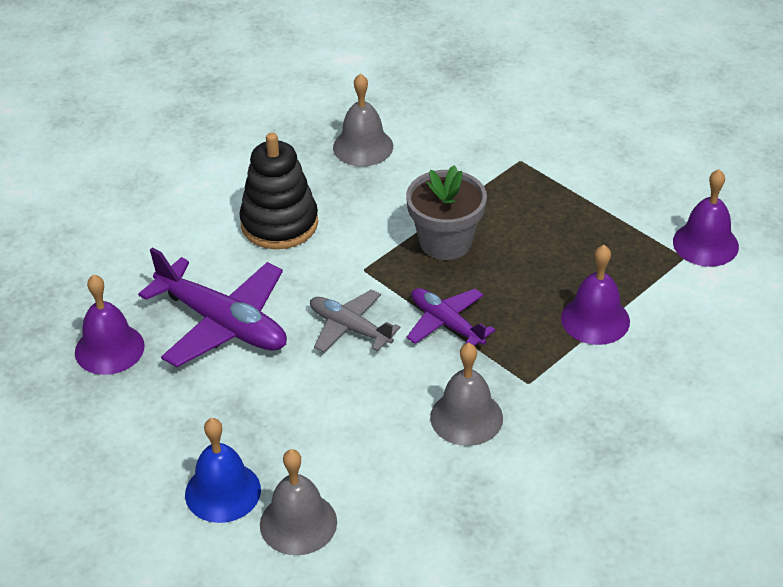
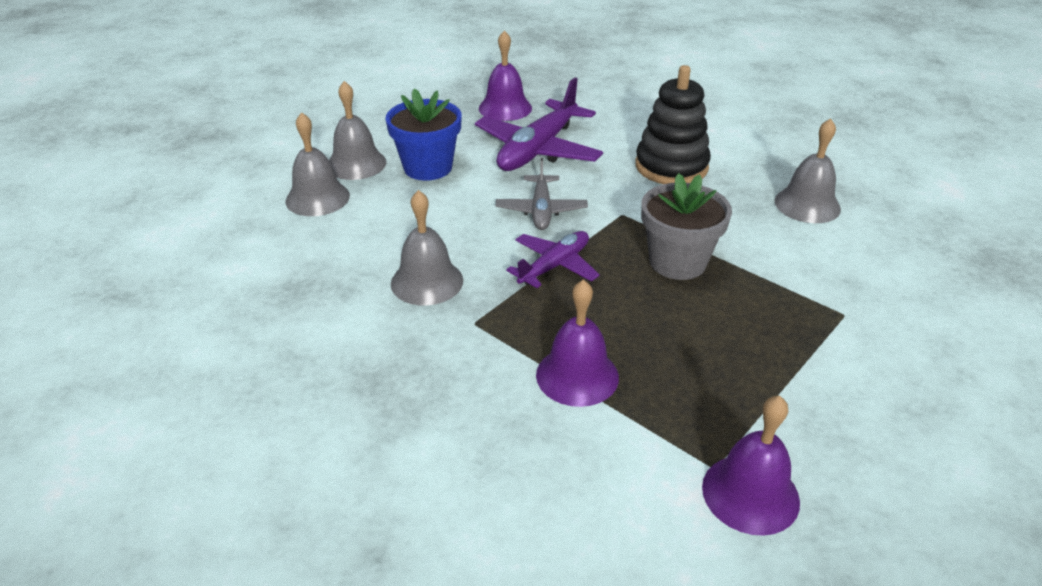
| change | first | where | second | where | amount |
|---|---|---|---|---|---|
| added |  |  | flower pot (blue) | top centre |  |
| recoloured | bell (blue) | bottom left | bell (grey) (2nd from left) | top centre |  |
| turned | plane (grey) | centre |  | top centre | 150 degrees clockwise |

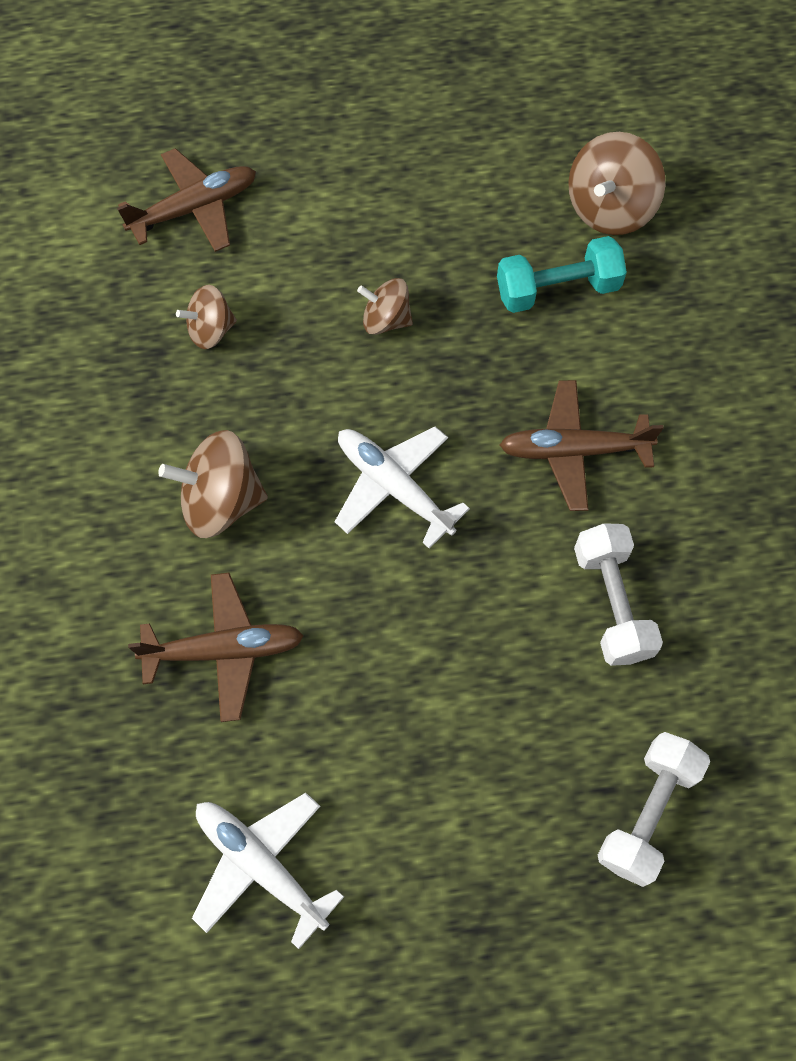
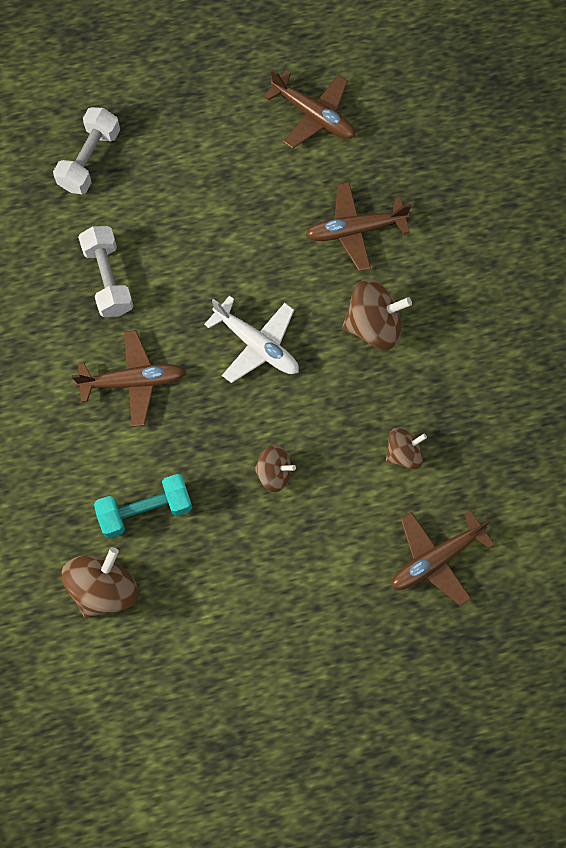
| change | first | where | second | where | amount |
|---|---|---|---|---|---|
| recoloured | plane (white) (1st from left) | bottom centre | plane (brown) (2nd from left) | top centre |  |

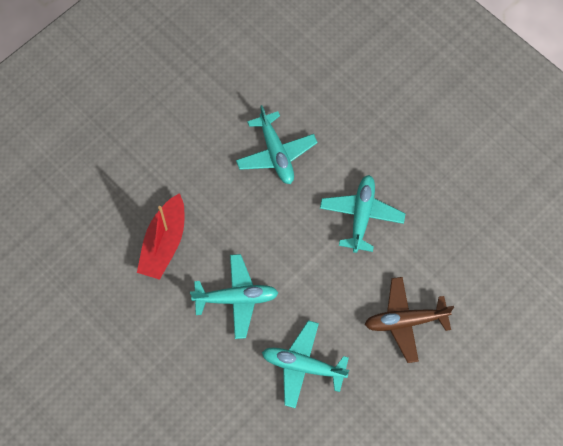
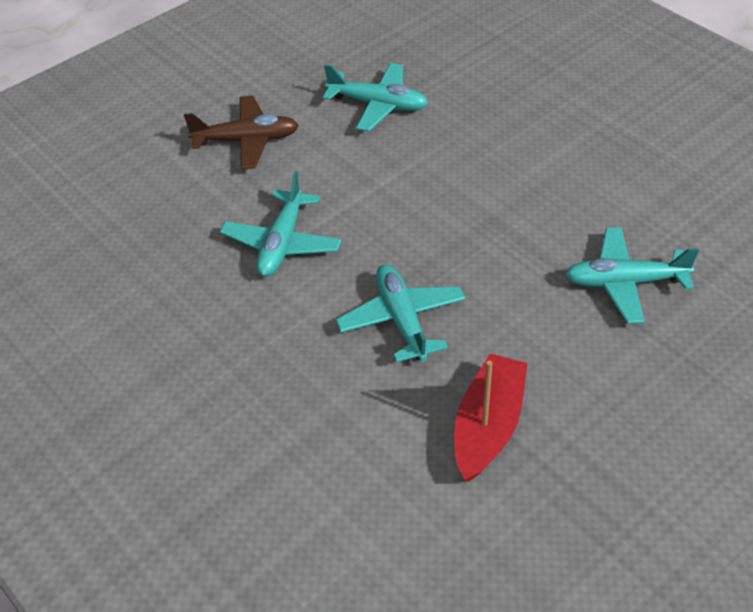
| change | first | where | second | where | amount |
|---|---|---|---|---|---|
| moved | boat (red) | middle left |  | bottom centre |  |
| moved | plane (turquoise) (1st from left in the first image) | centre | plane (turquoise) (4th from left) | middle right |  |

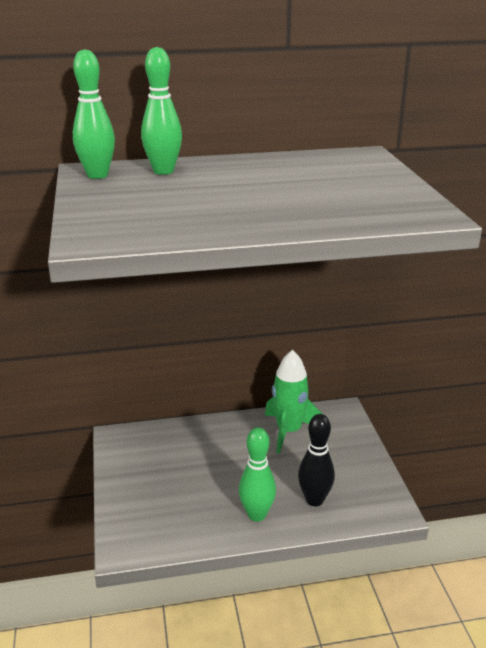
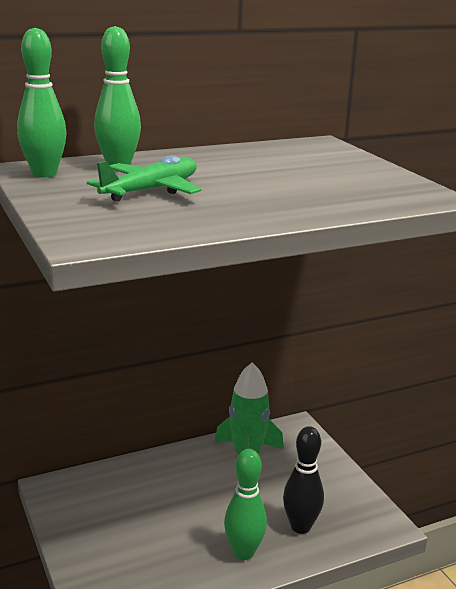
| change | first | where | second | where | amount |
|---|---|---|---|---|---|
| added |  |  | plane (green) | top left |  |

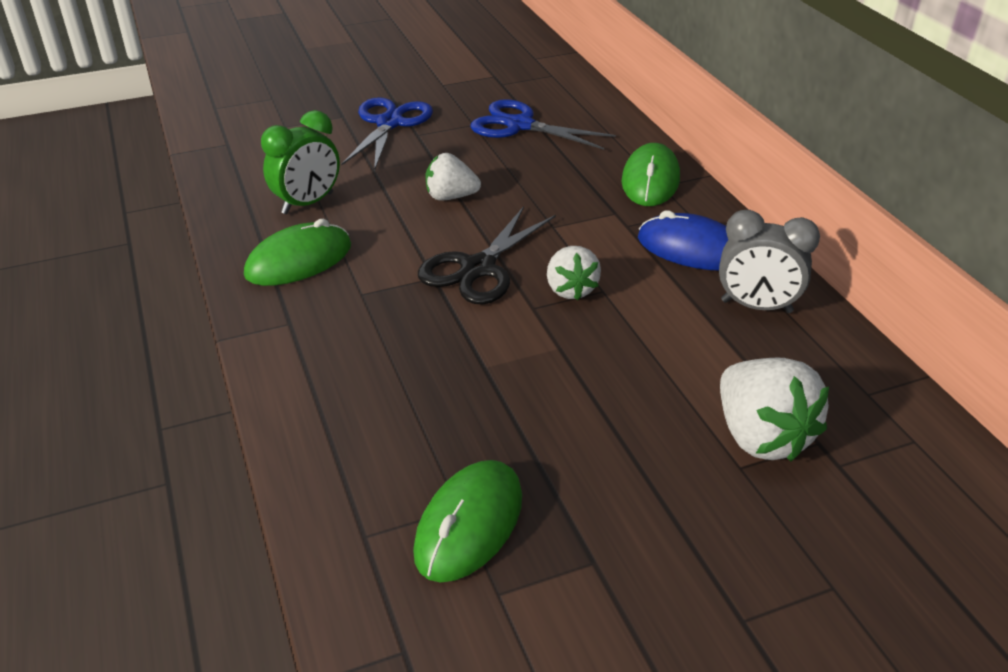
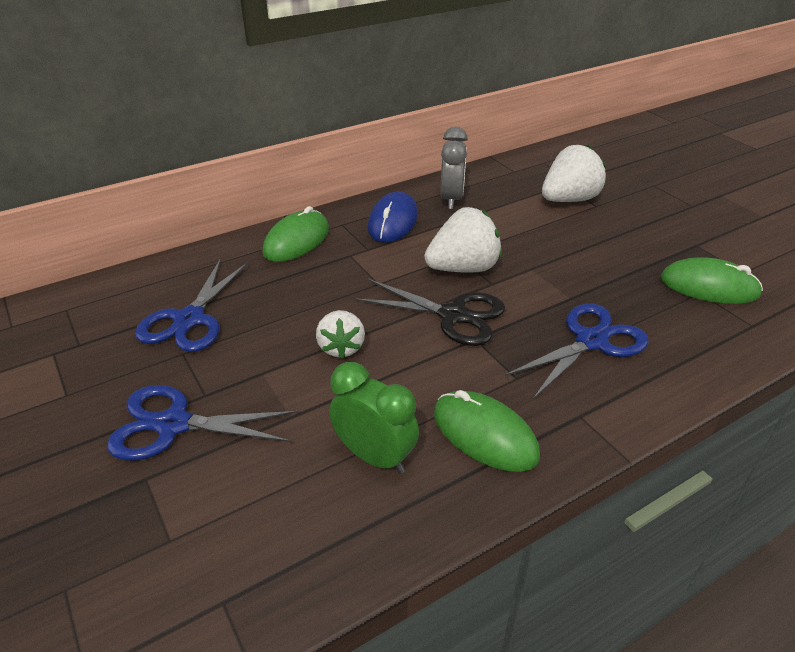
| change | first | where | second | where | amount |
|---|---|---|---|---|---|
| added |  |  | scissors (blue) (3rd from left) | middle right |  |
| turned | mouse (green) (3rd from left in the first image) | top centre | mouse (green) (1st from left) | centre | 60 degrees counterclockwise |
| resized | strawberry (white) (2nd from left) | centre |  | centre | x1.59 |

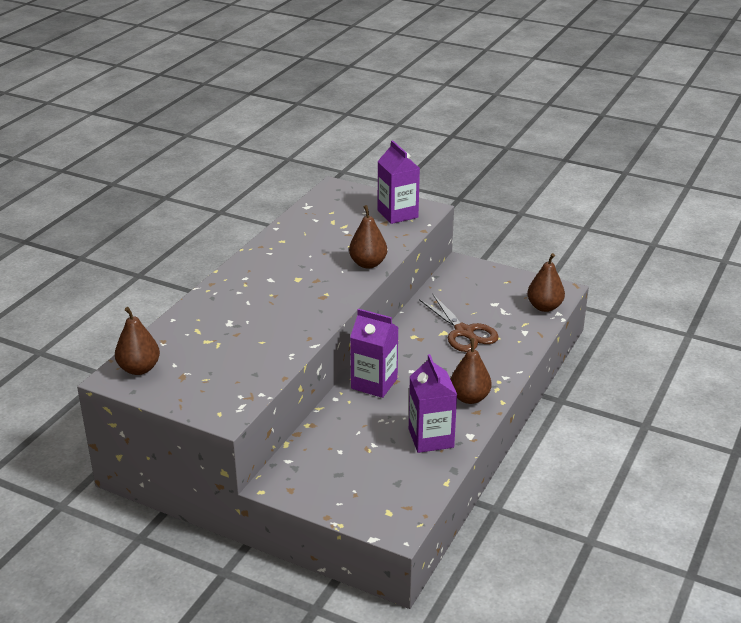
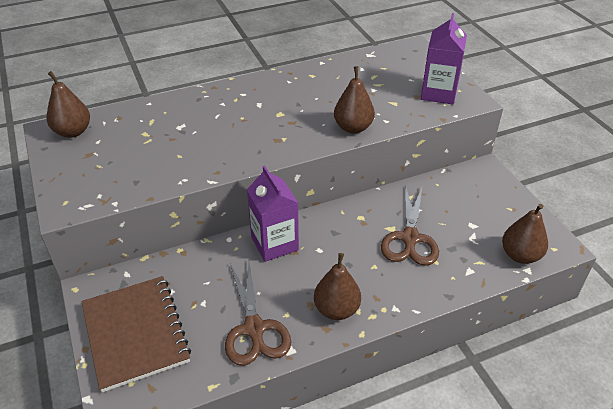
| change | first | where | second | where | amount |
|---|---|---|---|---|---|
| added |  |  | notebook (brown) | bottom left |  |
| replaced | carton (purple) (3rd from left) | centre | scissors (brown) (1st from left) | bottom centre |  |

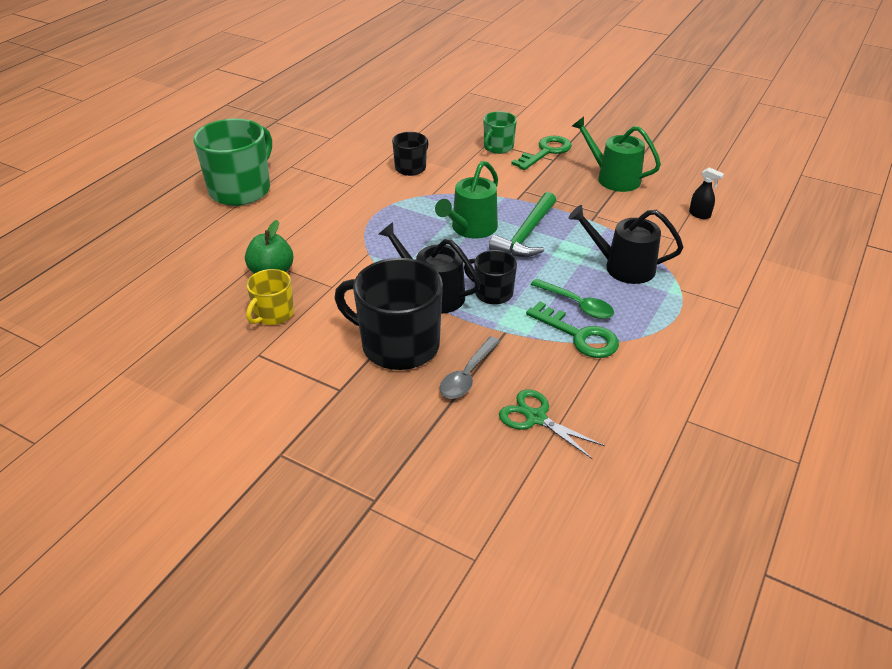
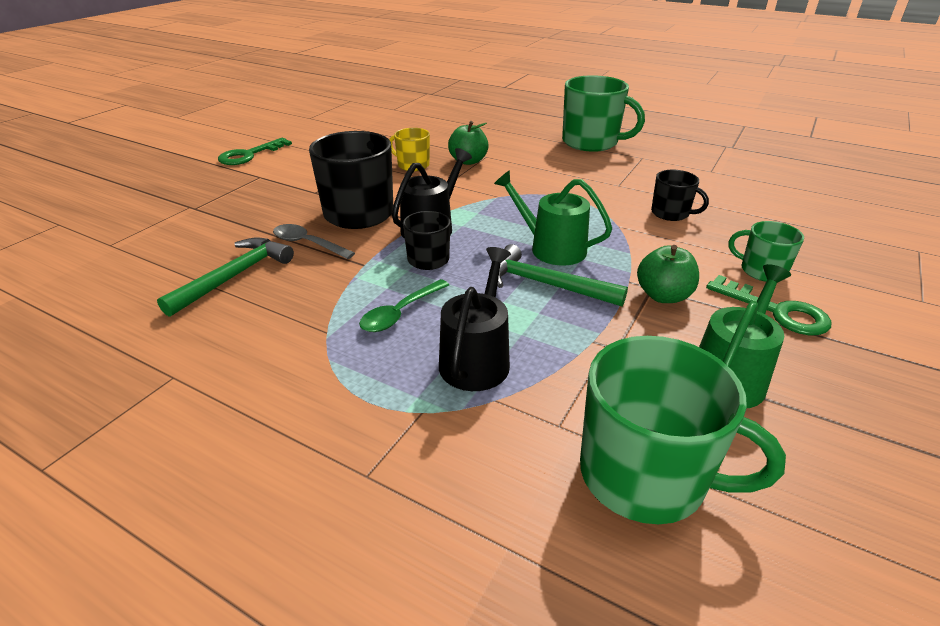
| change | first | where | second | where | amount |
|---|---|---|---|---|---|
| added |  |  | apple (green) (2nd from left) | middle right |  |
| moved | key (green) (2nd from left in the first image) | centre | key (green) (1st from left) | top left |  |
| replaced | scissors (green) | centre | hammer (green) (1st from left) | middle left |  |
| replaced | spray bottle (black) | top right | mug (green) (2nd from left) | bottom right |  |

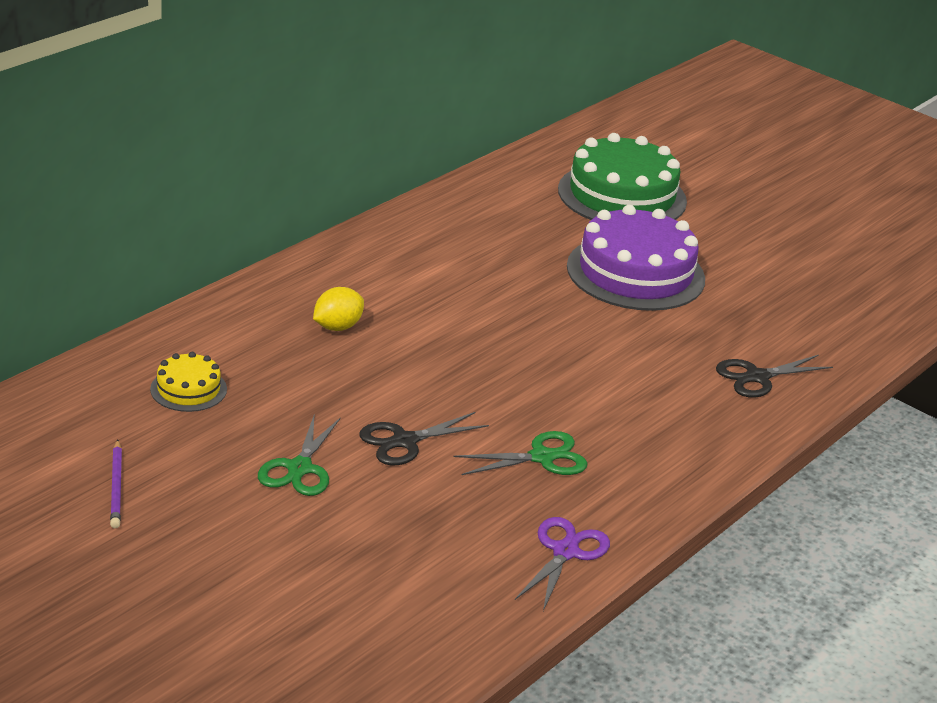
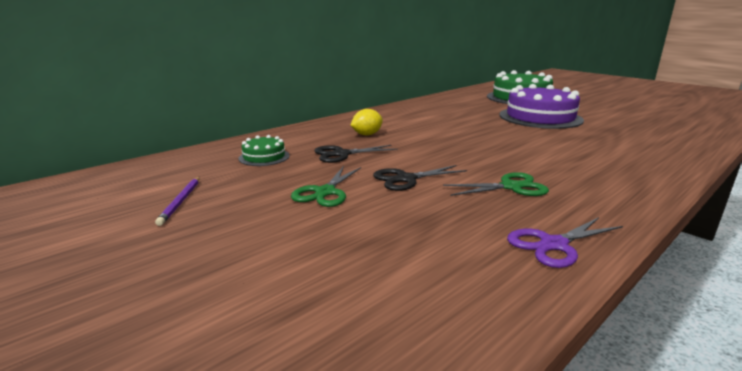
| change | first | where | second | where | amount |
|---|---|---|---|---|---|
| moved | scissors (black) (2nd from left in the first image) | middle right | scissors (black) (1st from left) | centre |  |
| recoloured | cake (yellow) | middle left | cake (green) (1st from left) | centre |  |
| turned | scissors (purple) | bottom centre |  | middle right | 150 degrees counterclockwise |

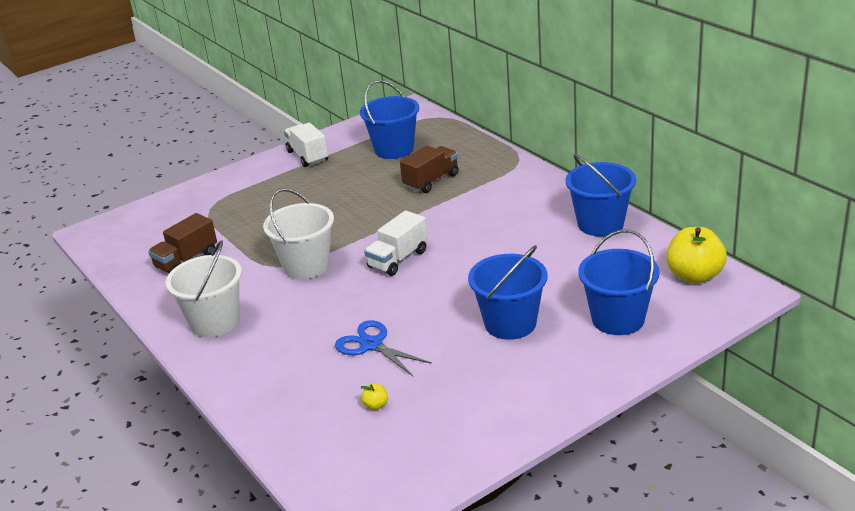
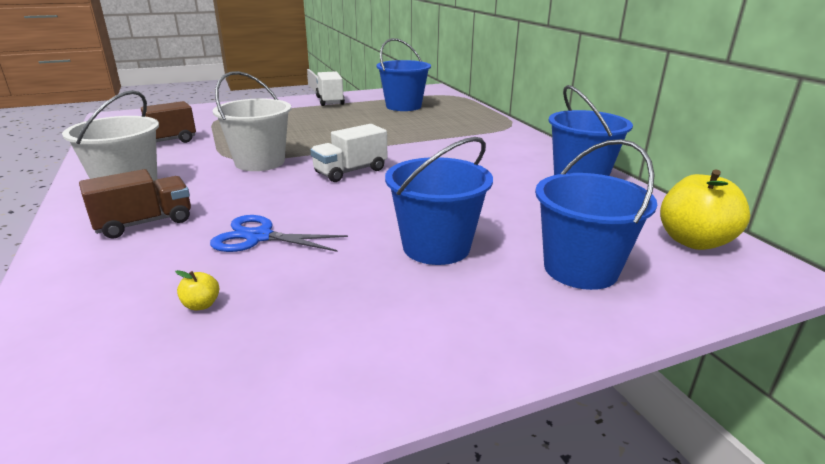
| change | first | where | second | where | amount |
|---|---|---|---|---|---|
| moved | truck (brown) (2nd from left in the first image) | top centre | truck (brown) (1st from left) | middle left |  |
| turned | scissors (blue) | bottom centre |  | centre | 45 degrees counterclockwise |

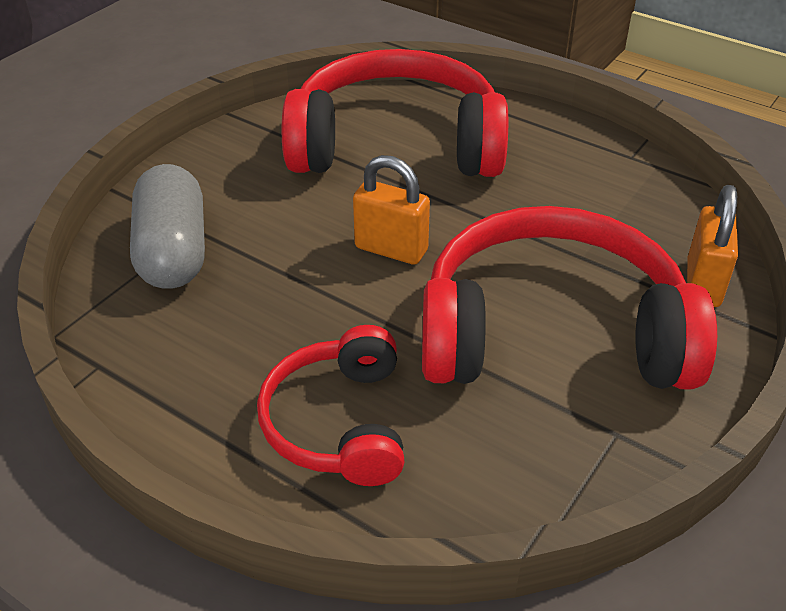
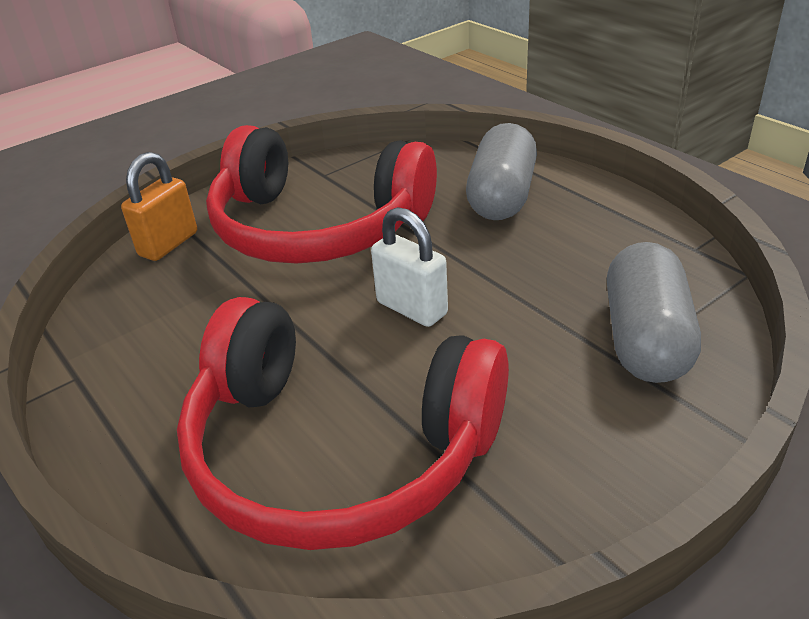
| change | first | where | second | where | amount |
|---|---|---|---|---|---|
| replaced | headphones (red) (1st from left) | centre | capsule (grey) (1st from left) | top centre |  |
| recoloured | padlock (orange) (1st from left) | centre | padlock (white) | centre |  |

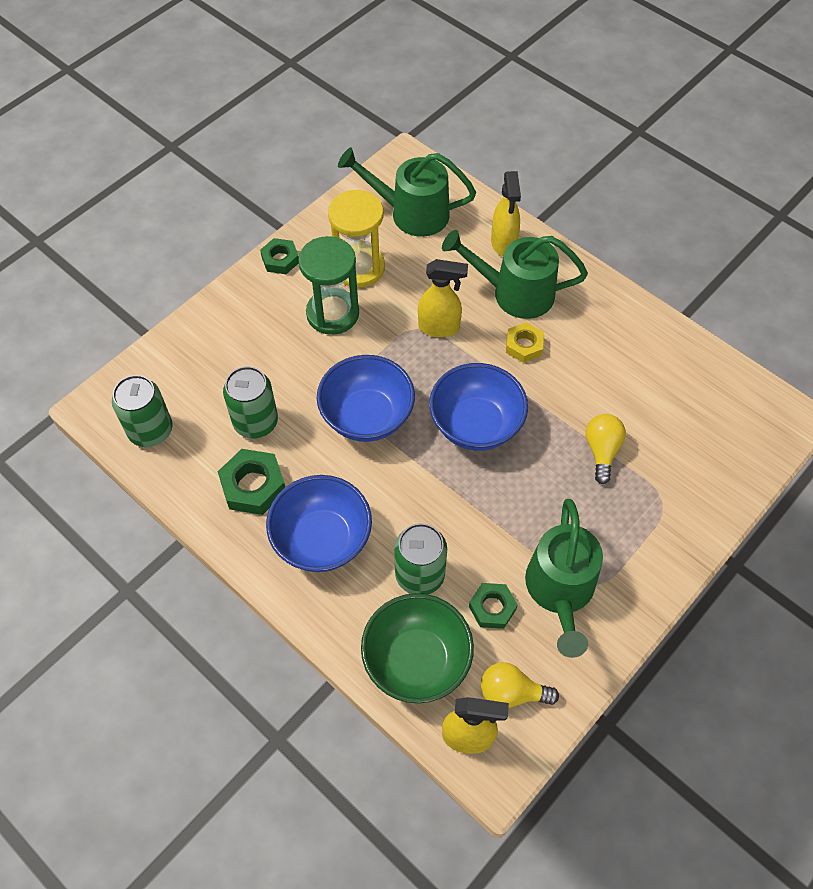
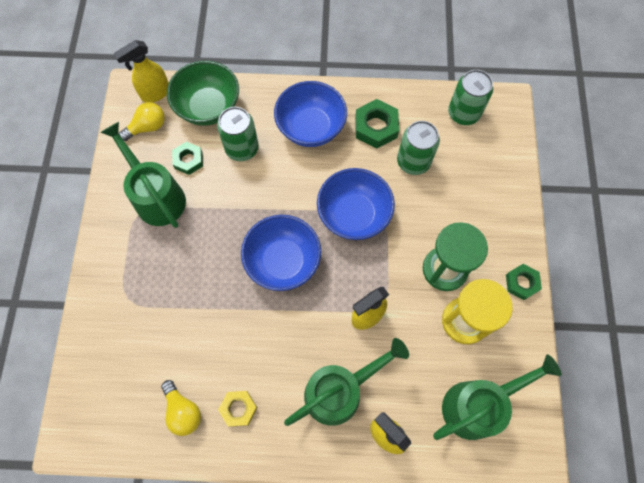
| change | first | where | second | where | amount |
|---|---|---|---|---|---|
| moved | nut (yellow) | centre |  | bottom centre |  |
| moved | light bulb (yellow) (2nd from left) | middle right |  | bottom left |  |

